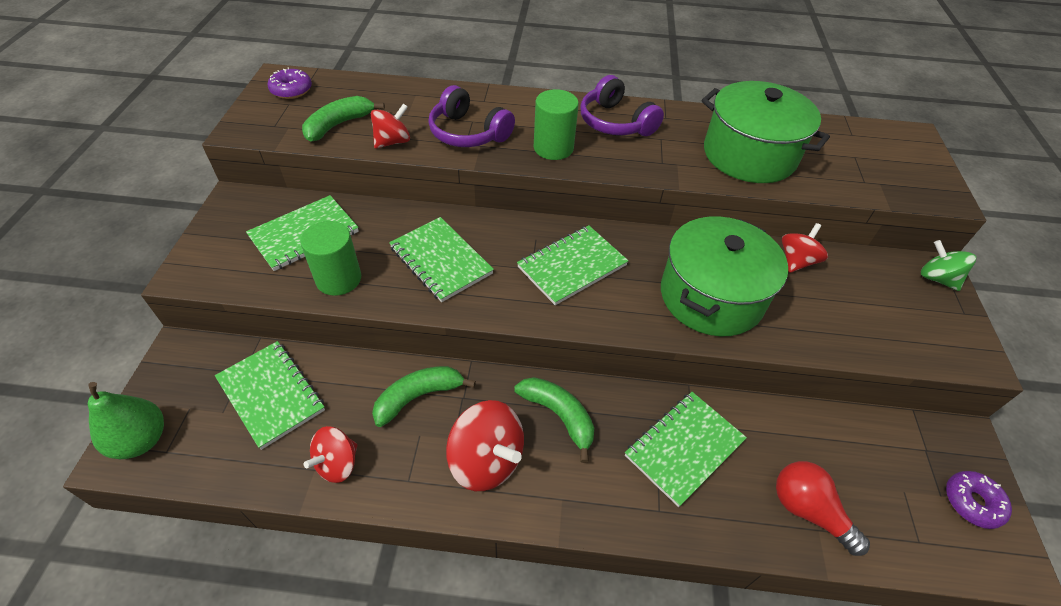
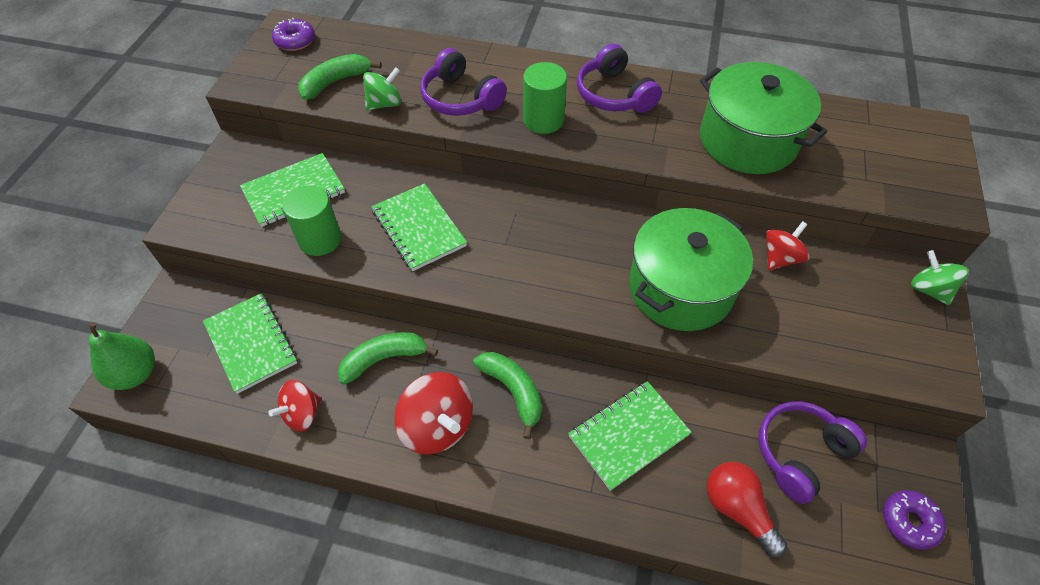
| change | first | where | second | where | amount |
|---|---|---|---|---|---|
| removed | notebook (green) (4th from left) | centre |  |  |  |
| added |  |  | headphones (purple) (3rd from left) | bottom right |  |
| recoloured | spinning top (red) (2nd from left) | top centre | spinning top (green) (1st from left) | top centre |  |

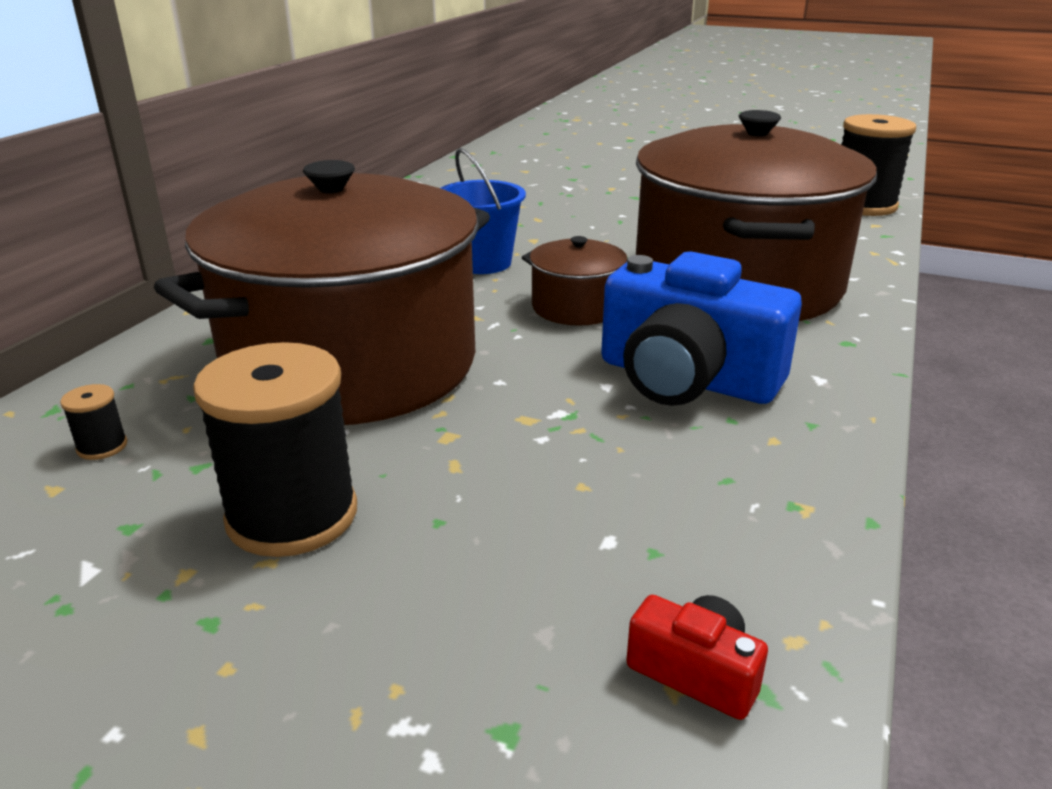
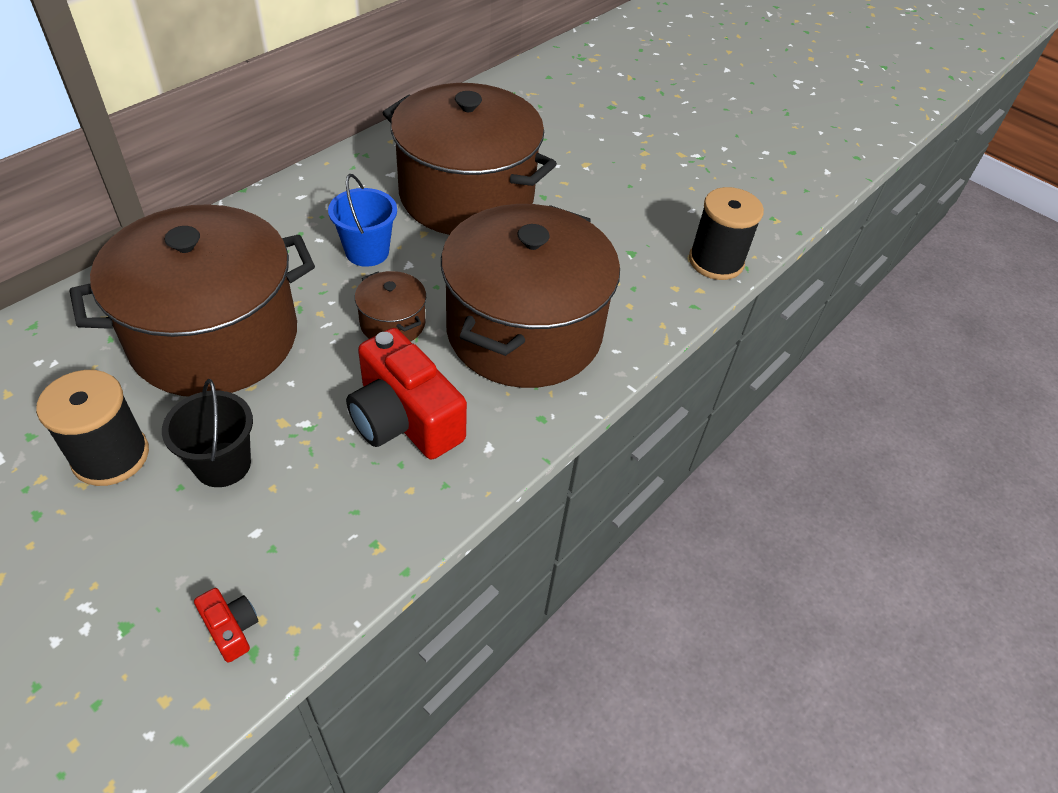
| change | first | where | second | where | amount |
|---|---|---|---|---|---|
| removed | spool (black) (1st from left) | middle left |  |  |  |
| added |  |  | bucket (black) | middle left |  |
| added |  |  | pot (brown) (3rd from left) | top centre |  |
| recoloured | camera (blue) | centre | camera (red) (2nd from left) | centre |  |

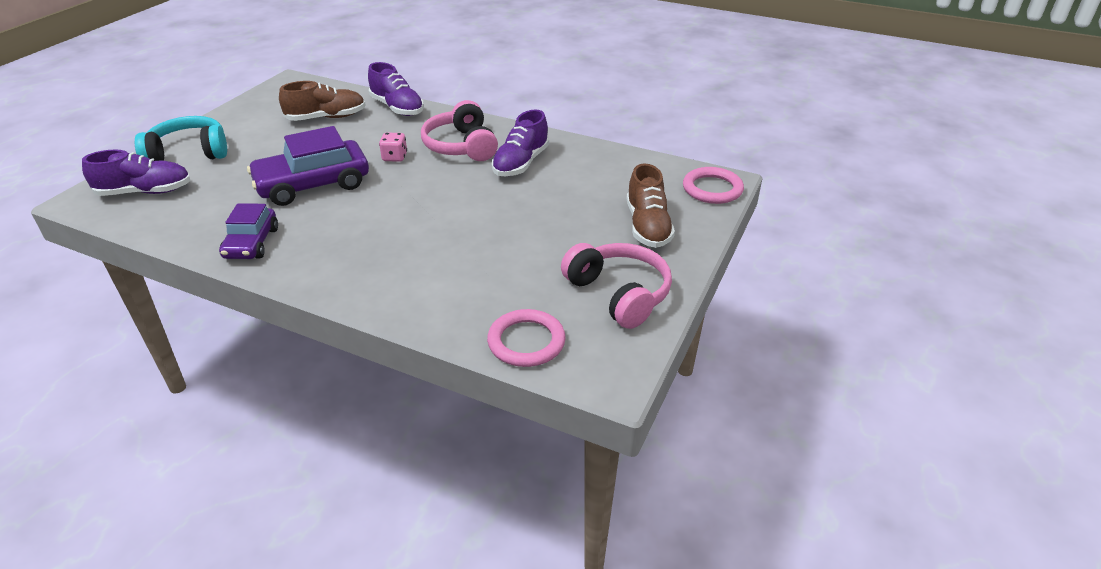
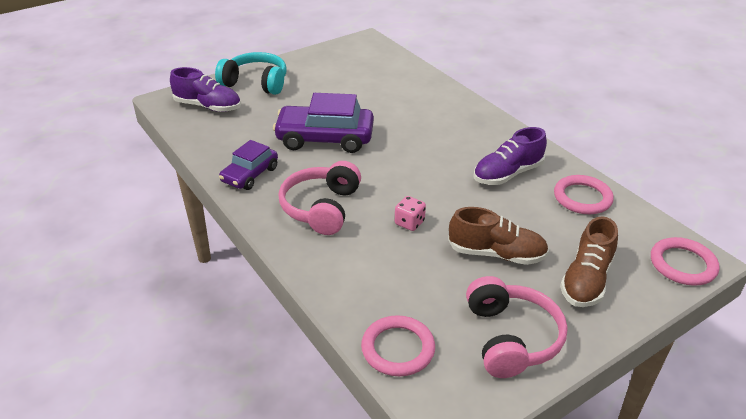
| change | first | where | second | where | amount |
|---|---|---|---|---|---|
| removed | shoe (purple) (2nd from left) | top centre |  |  |  |
| added |  |  | ring (pink) (2nd from left) | middle right |  |
| moved | shoe (brown) (1st from left) | top left |  | middle right |  |
| moved | dice (pink) | top centre |  | centre |  |
| moved | headphones (pink) (1st from left) | top centre |  | centre |  |

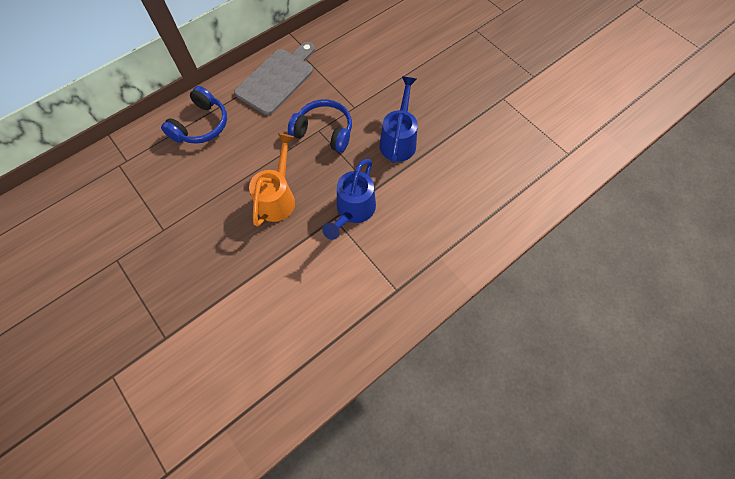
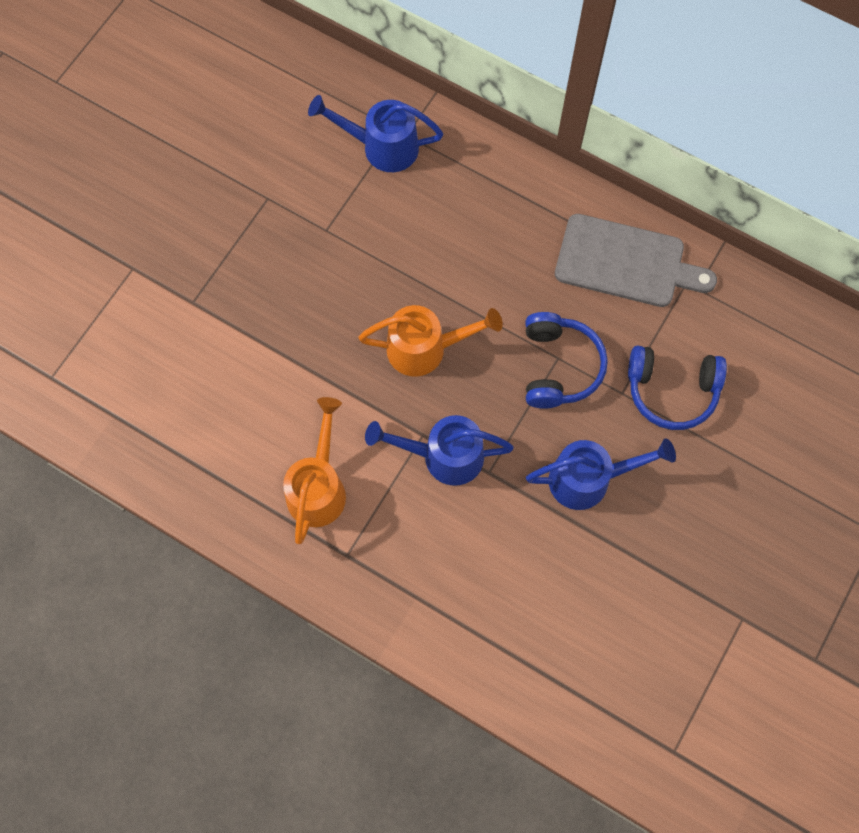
| change | first | where | second | where | amount |
|---|---|---|---|---|---|
| added |  |  | watering can (orange) (1st from left) | centre |  |
| added |  |  | watering can (blue) (1st from left) | top centre |  |
| moved | headphones (blue) (1st from left in the first image) | top left | headphones (blue) (2nd from left) | middle right |  |

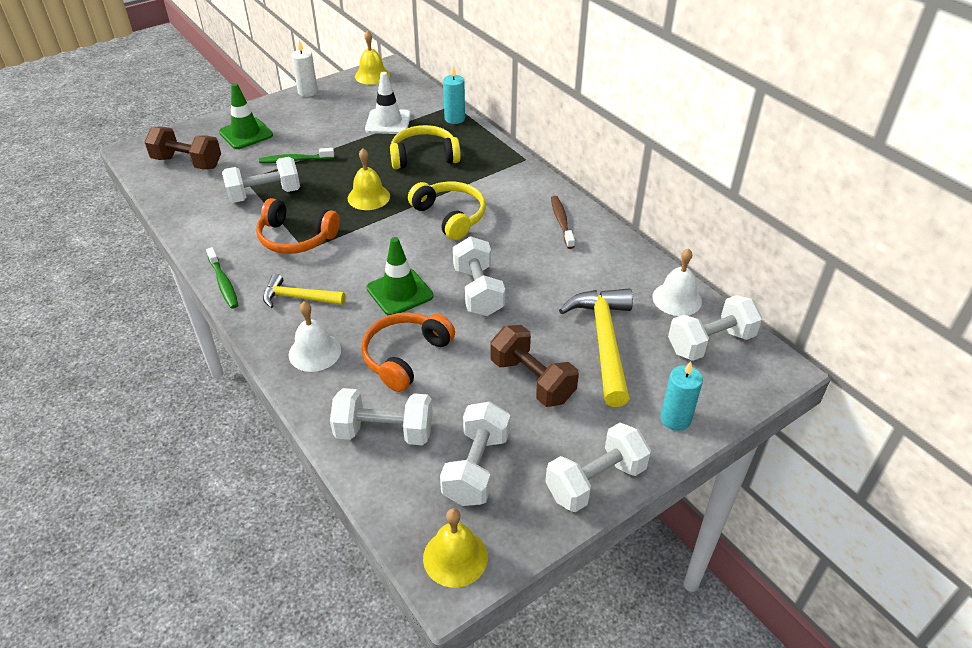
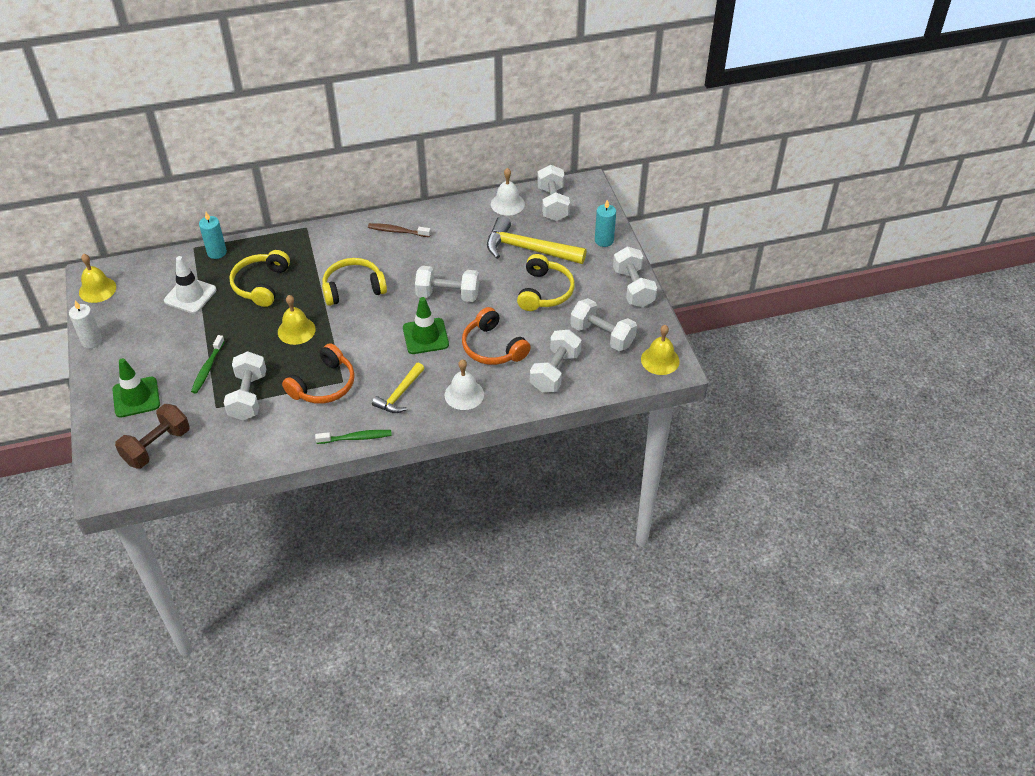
| change | first | where | second | where | amount |
|---|---|---|---|---|---|
| replaced | dumbbell (brown) (2nd from left) | centre | headphones (yellow) (3rd from left) | centre |  |

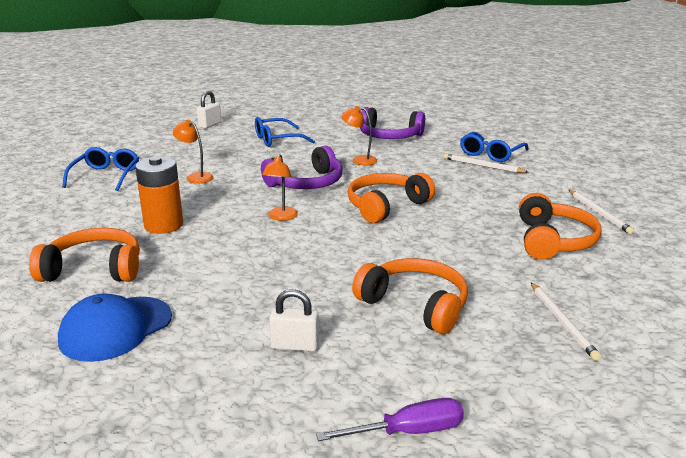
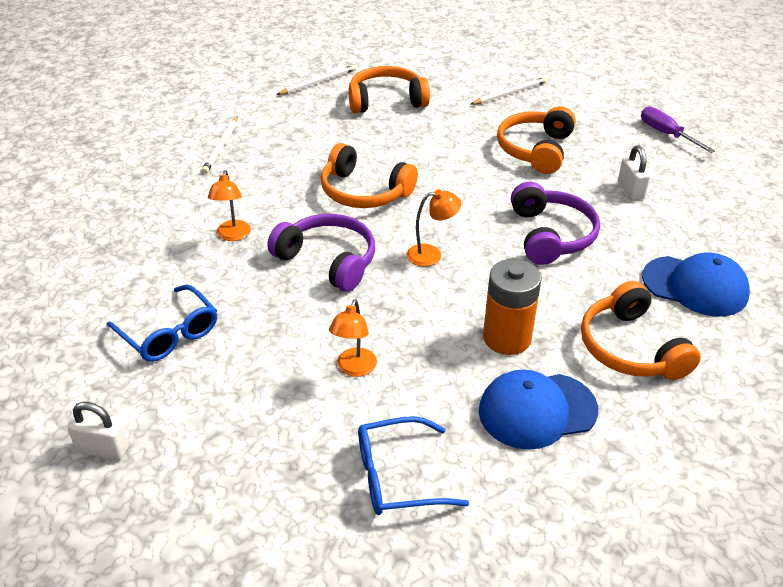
| change | first | where | second | where | amount |
|---|---|---|---|---|---|
| removed | glasses (blue) (3rd from left) | top right |  |  |  |
| added |  |  | cap (blue) (1st from left) | bottom right |  |
| moved | headphones (purple) (2nd from left) | top centre |  | middle right |  |

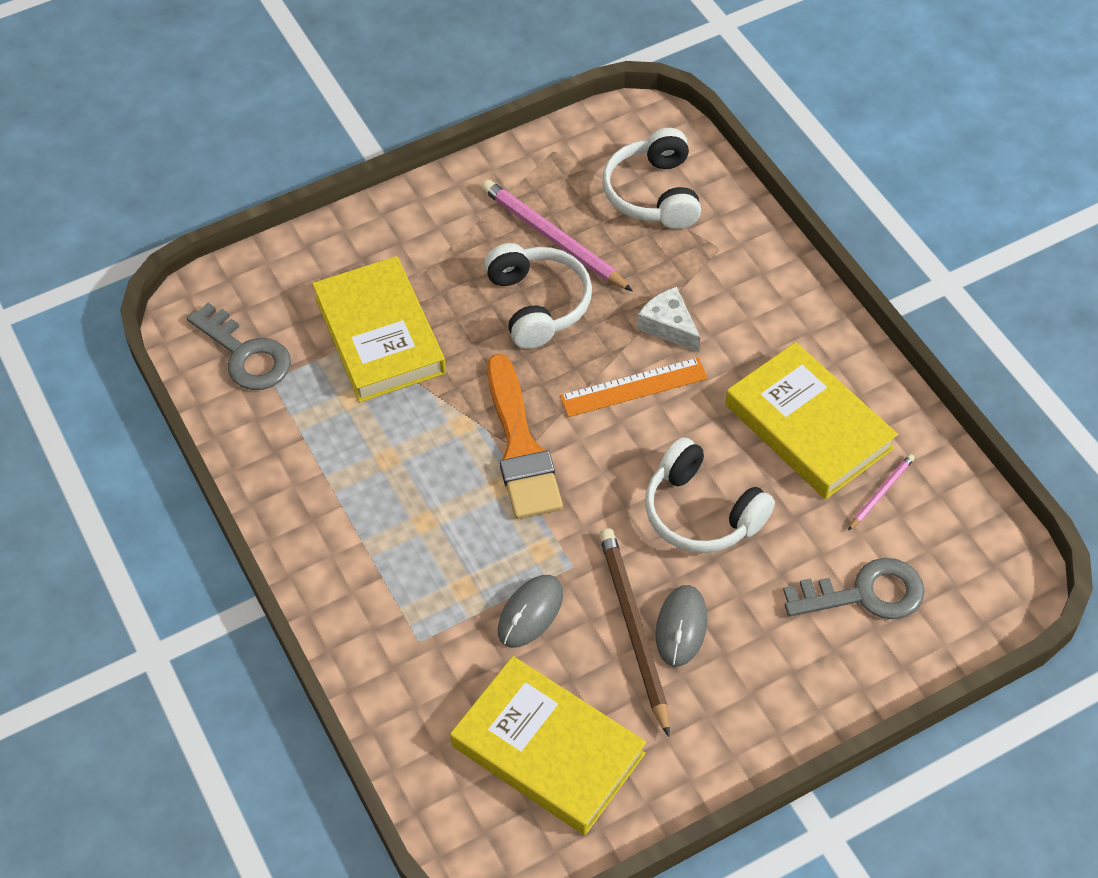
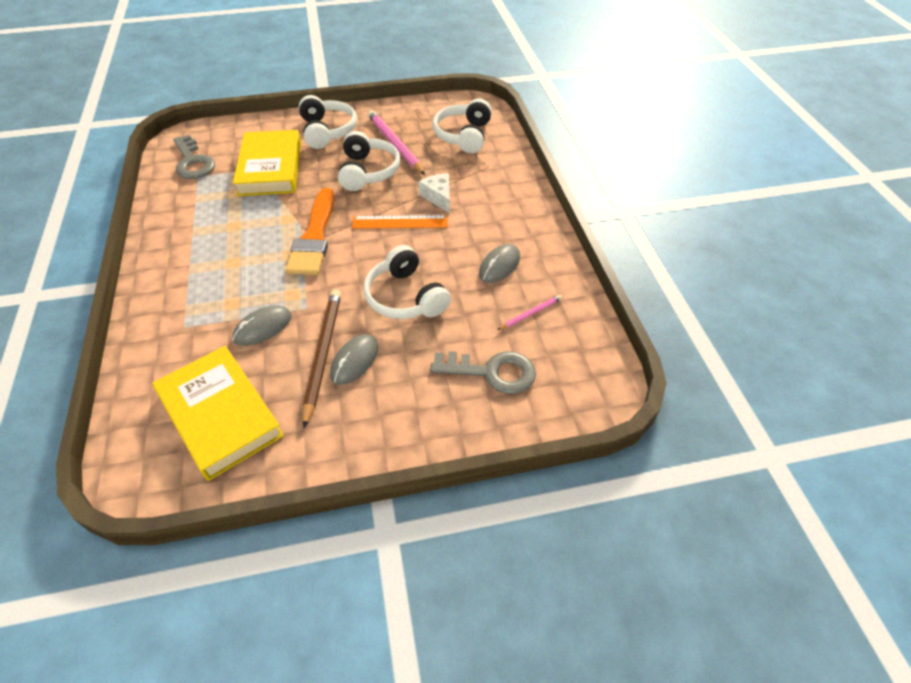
| change | first | where | second | where | amount |
|---|---|---|---|---|---|
| added |  |  | headphones (white) (1st from left) | top centre |  |
| replaced | book (yellow) (3rd from left) | middle right | mouse (grey) (3rd from left) | centre |  |

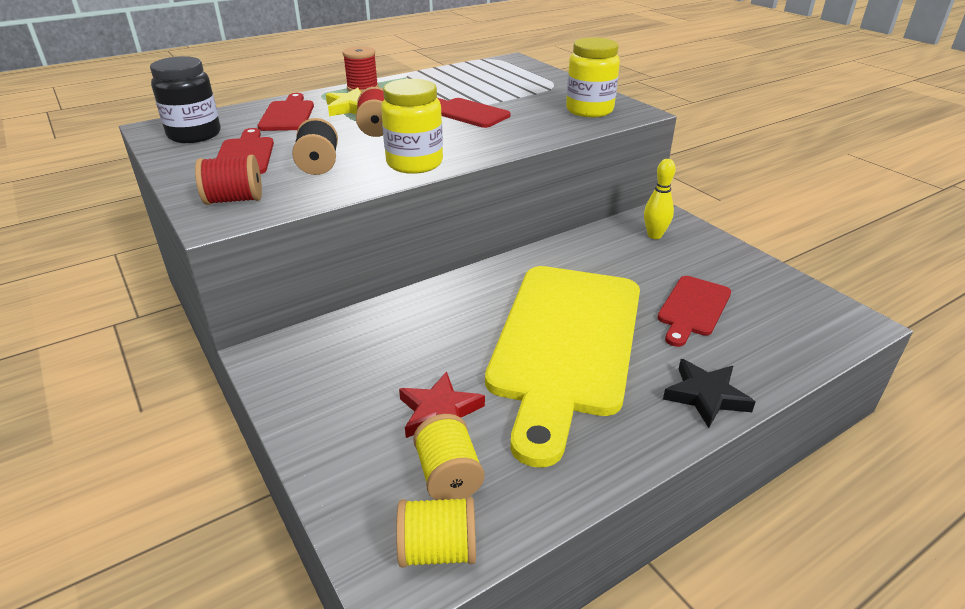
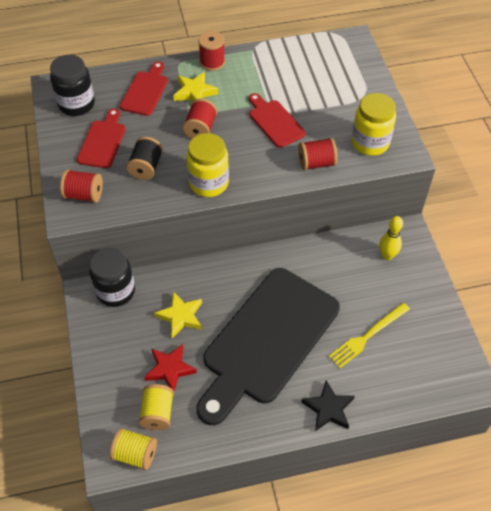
| change | first | where | second | where | amount |
|---|---|---|---|---|---|
| added |  |  | jar (black) (2nd from left) | middle left |  |
| added |  |  | star (yellow) (1st from left) | centre |  |
| added |  |  | spool (red) (4th from left) | top centre |  |
| replaced | cutting board (red) (4th from left) | middle right | fork (yellow) | middle right |  |
| recoloured | cutting board (yellow) | centre | cutting board (black) | bottom centre |  |

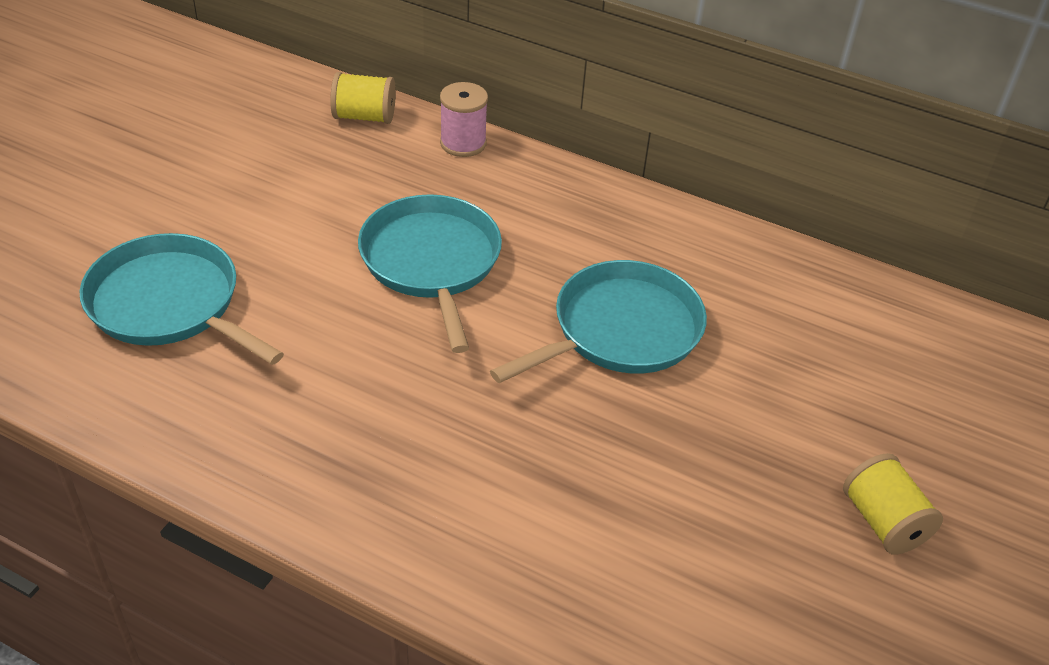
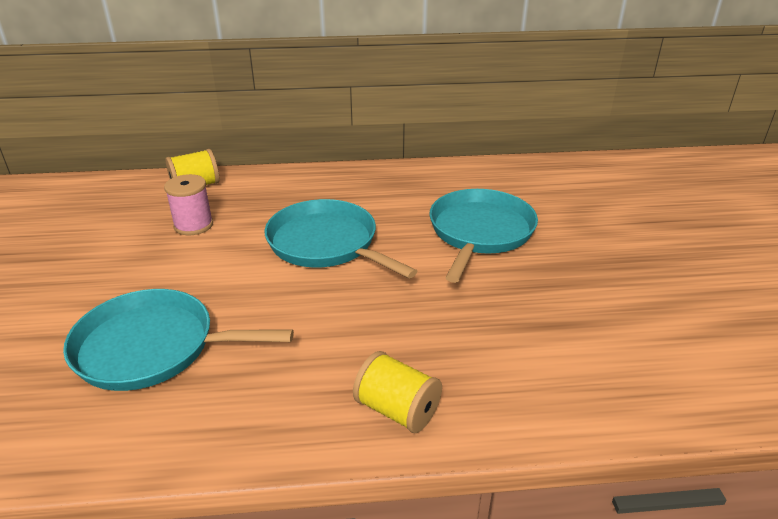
| change | first | where | second | where | amount |
|---|---|---|---|---|---|
| moved | spool (pink) | top centre |  | middle left |  |
| moved | spool (yellow) (2nd from left) | bottom right |  | bottom centre |  |

